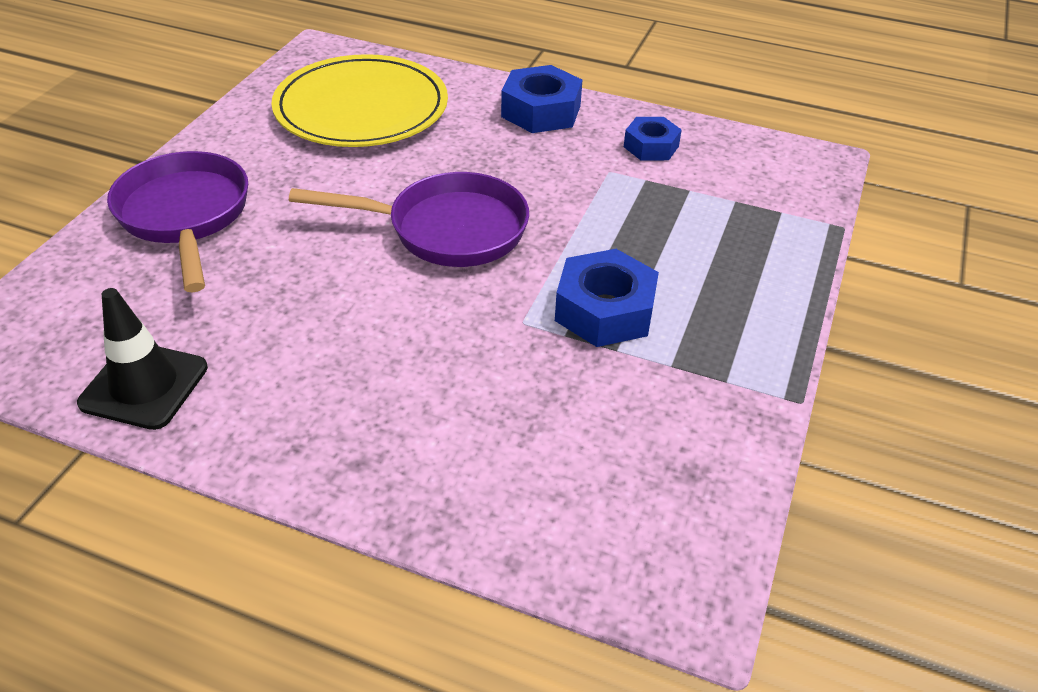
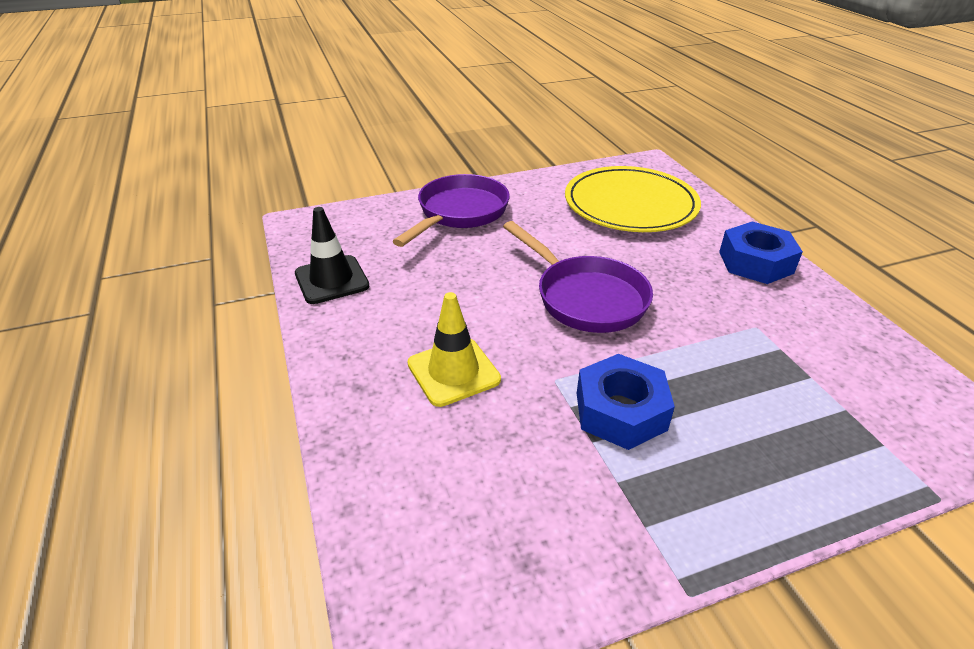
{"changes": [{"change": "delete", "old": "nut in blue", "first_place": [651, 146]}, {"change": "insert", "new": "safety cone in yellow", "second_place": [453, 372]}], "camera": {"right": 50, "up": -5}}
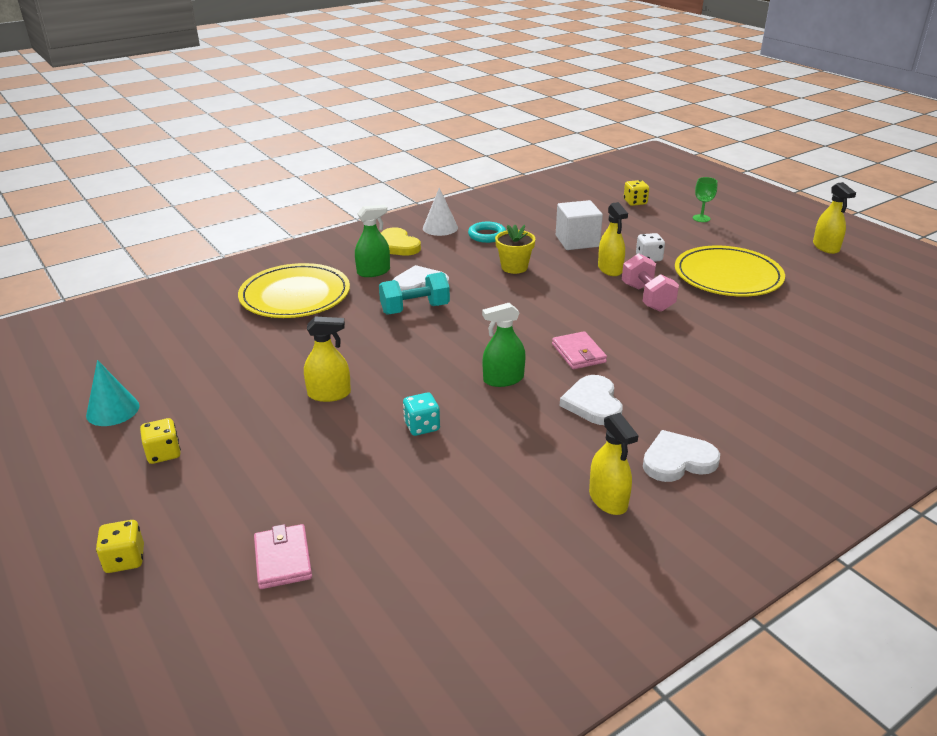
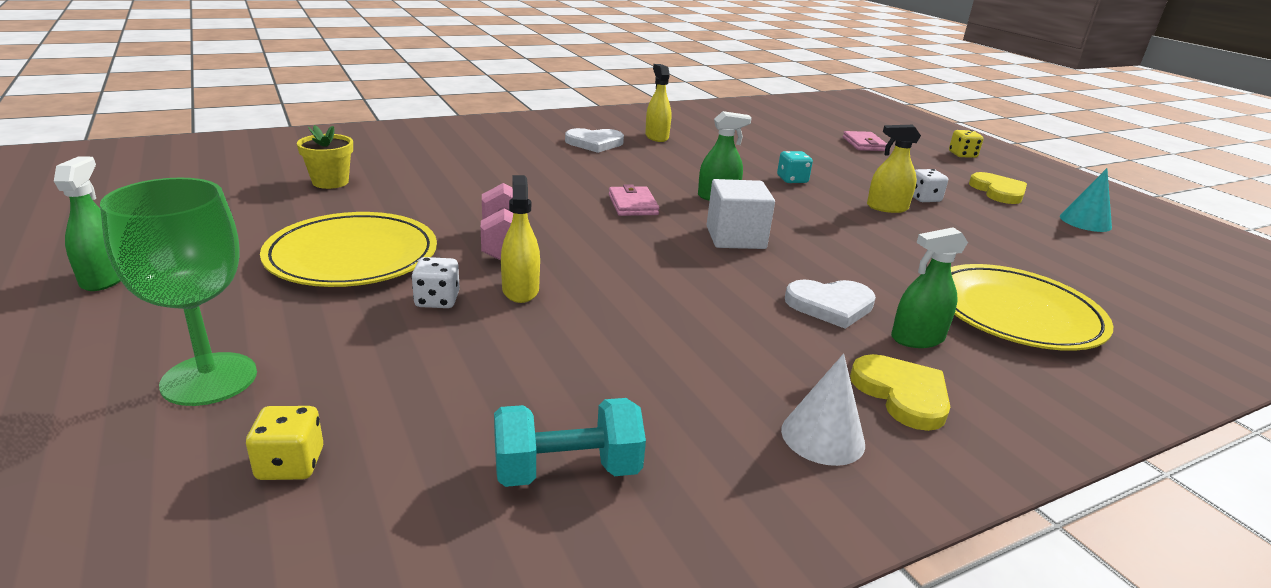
{"changes": [{"change": "replace", "old": "die in yellow", "new": "heart in yellow", "first_place": [164, 453], "second_place": [998, 191]}, {"change": "move", "old": "dumbbell in aqua", "first_place": [415, 309], "second_place": [567, 471]}, {"change": "delete", "old": "ring in aqua", "first_place": [487, 235]}, {"change": "move", "old": "potted plant in yellow", "first_place": [514, 267], "second_place": [330, 182]}, {"change": "move", "old": "solid cube in white", "first_place": [577, 241], "second_place": [735, 237]}, {"change": "delete", "old": "heart in white", "first_place": [593, 403]}, {"change": "resize", "old": "chalice in leaf-green", "first_place": [701, 218], "second_place": [209, 379], "factor": 2.1}, {"change": "recolor", "old": "spray bottle in yellow", "new": "spray bottle in leaf-green", "first_place": [826, 247], "second_place": [105, 278]}, {"change": "insert", "new": "die in white", "second_place": [923, 198]}], "camera": {"right": -175, "up": -5}}
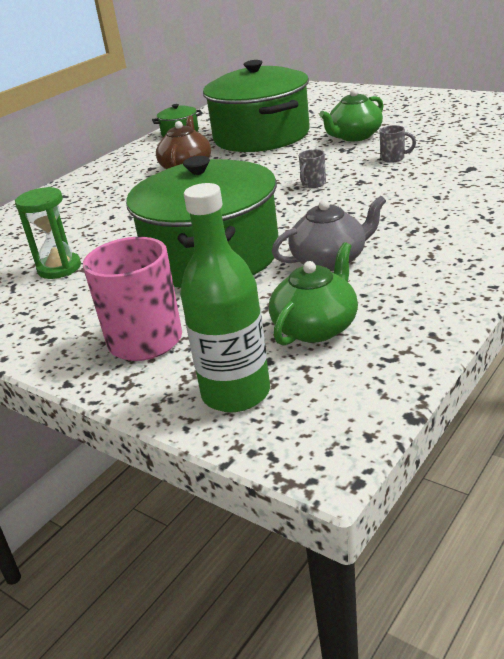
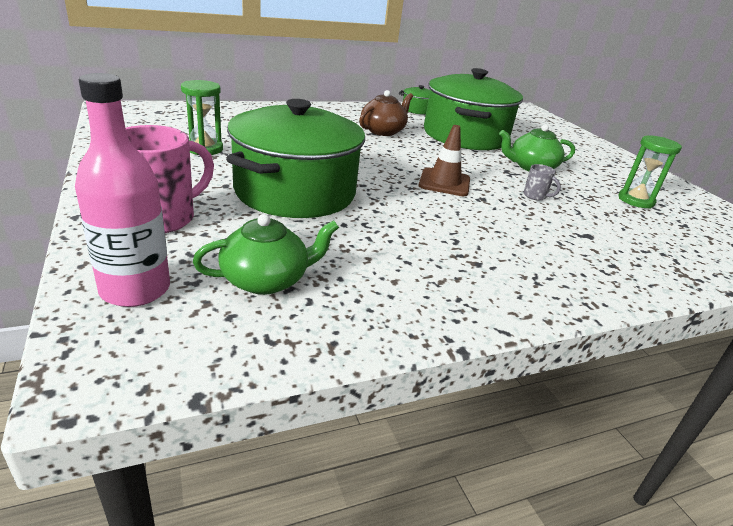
{"changes": [{"change": "recolor", "old": "bottle in leaf-green", "new": "bottle in rosy", "first_place": [236, 393], "second_place": [135, 289]}, {"change": "delete", "old": "teapot in gray", "first_place": [330, 260]}, {"change": "replace", "old": "tea mug in gray", "new": "safety cone in russet", "first_place": [313, 184], "second_place": [444, 182]}, {"change": "insert", "new": "hourglass in leaf-green", "second_place": [635, 200]}], "camera": {"right": 25, "up": 0}}
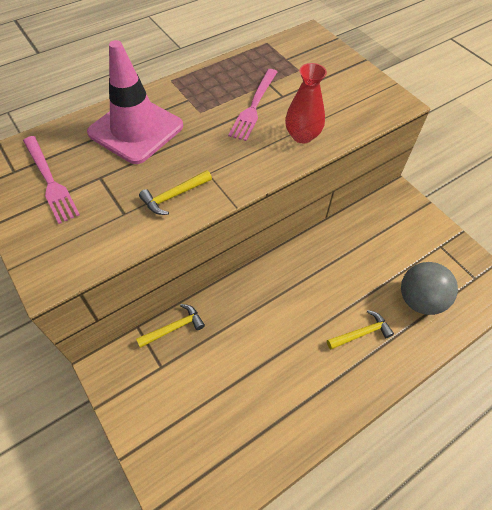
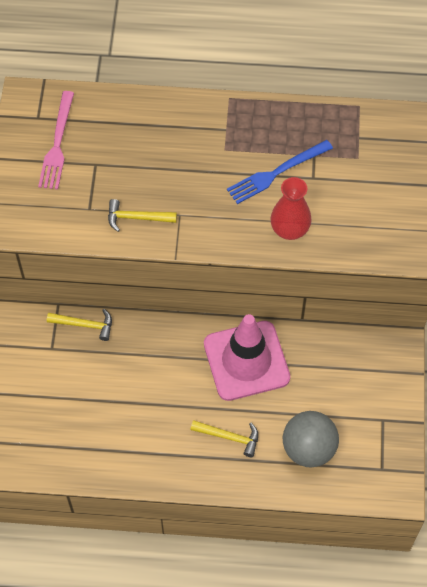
{"changes": [{"change": "move", "old": "safety cone in rosy", "first_place": [136, 129], "second_place": [246, 361]}, {"change": "recolor", "old": "dinner fork in rosy", "new": "dinner fork in blue", "first_place": [254, 106], "second_place": [277, 172]}], "camera": {"right": 40, "up": 5}}
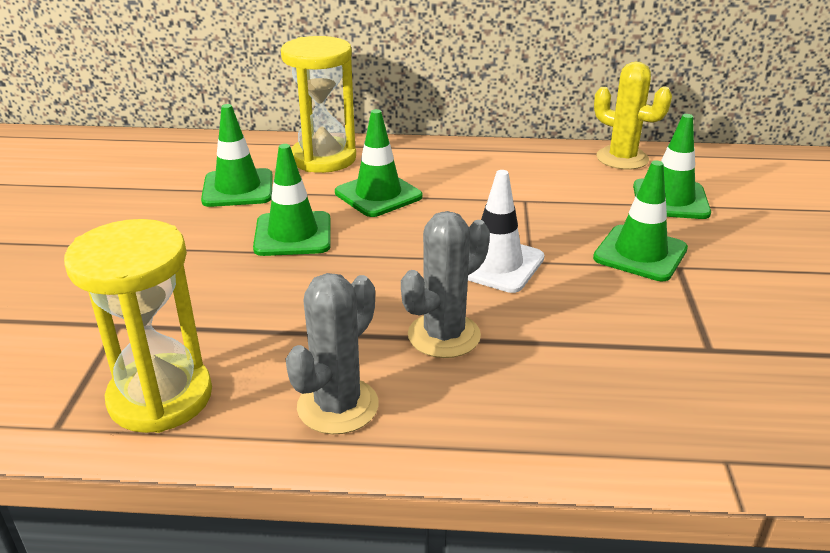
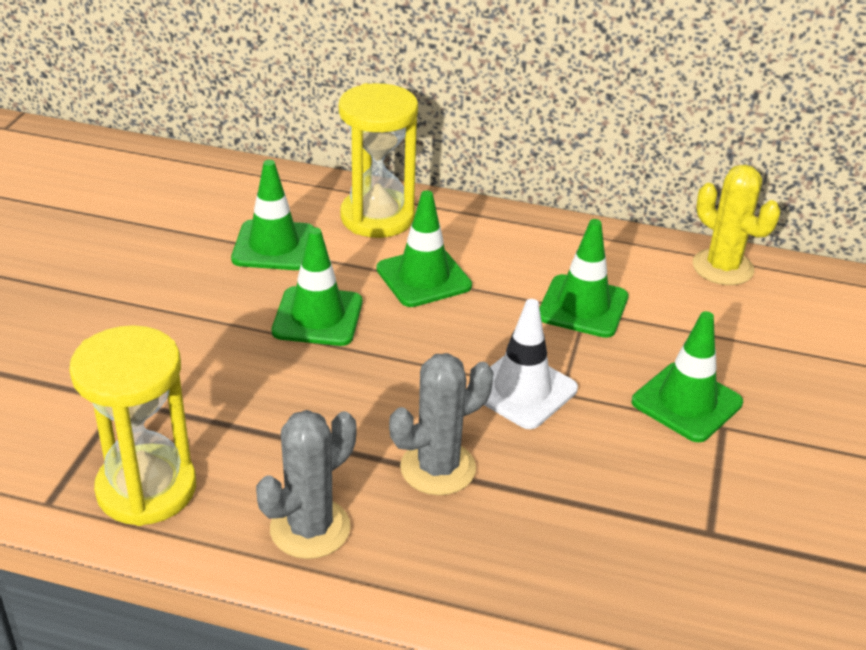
{"changes": [{"change": "move", "old": "safety cone in leaf-green", "first_place": [670, 200], "second_place": [583, 307]}], "camera": {"right": 10, "up": 5}}
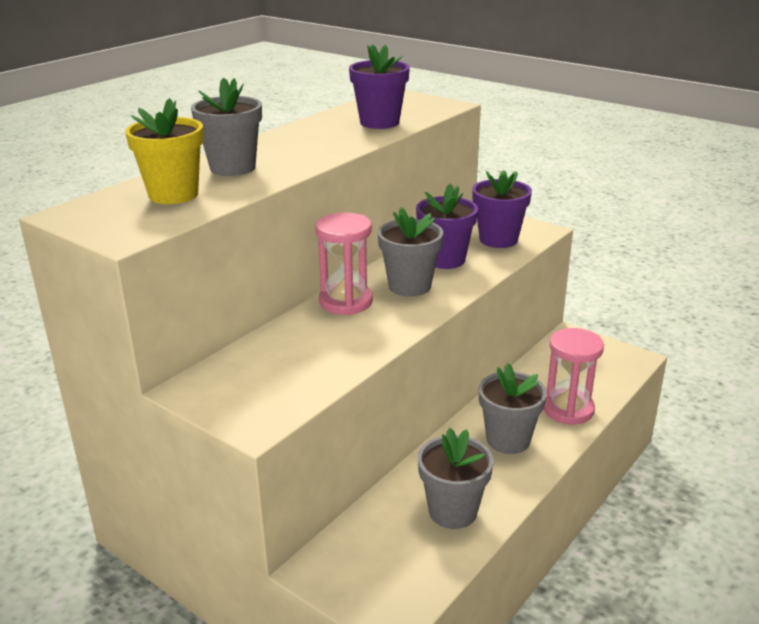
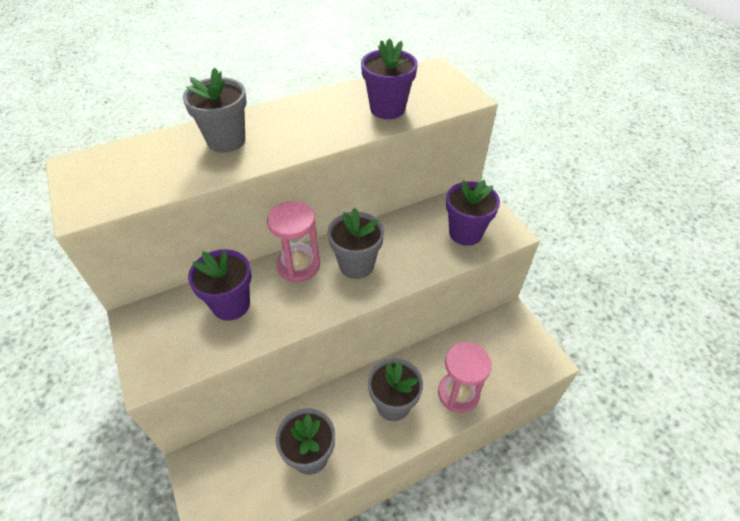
{"changes": [{"change": "delete", "old": "potted plant in yellow", "first_place": [173, 194]}, {"change": "move", "old": "potted plant in royal purple", "first_place": [445, 260], "second_place": [231, 305]}], "camera": {"right": 25, "up": 20}}
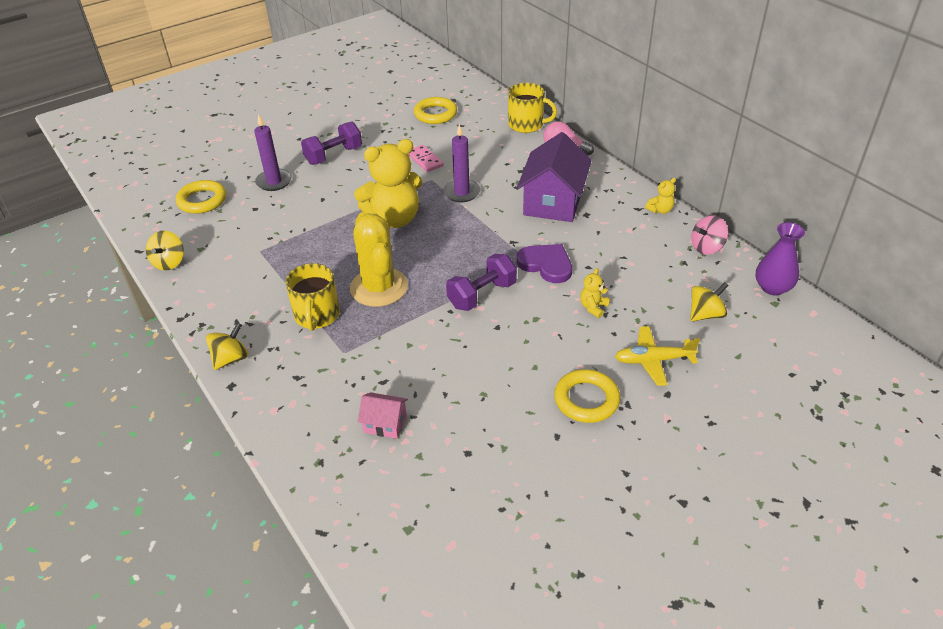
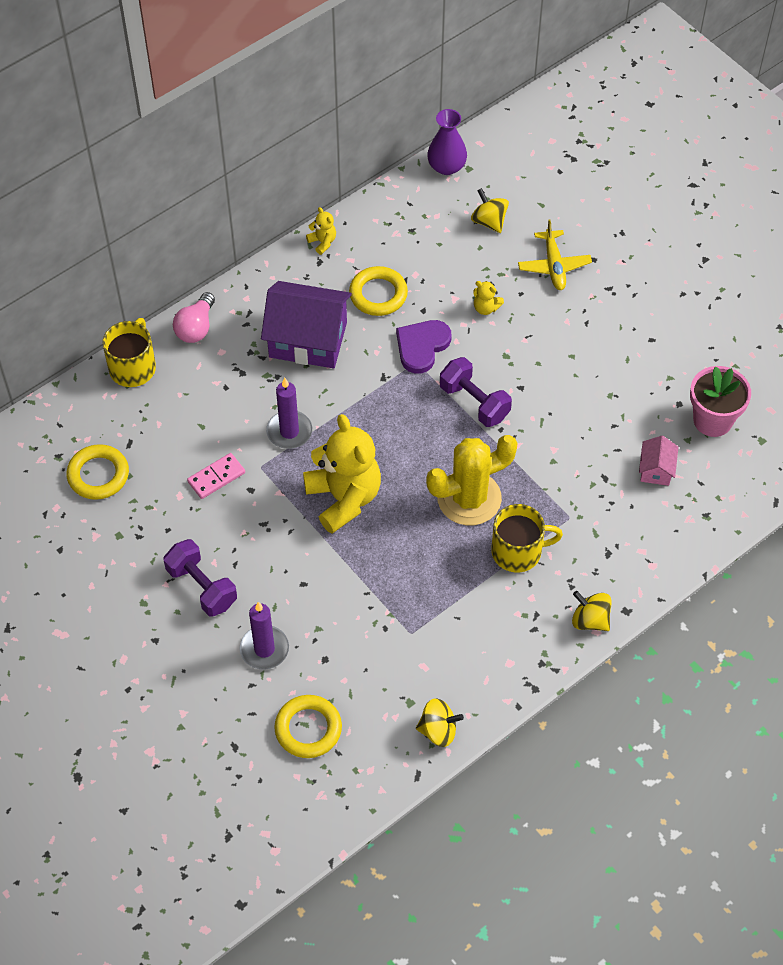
{"changes": [{"change": "move", "old": "ring in yellow", "first_place": [586, 399], "second_place": [378, 294]}, {"change": "delete", "old": "whirligig in rosy", "first_place": [706, 247]}, {"change": "insert", "new": "potted plant in rosy", "second_place": [712, 420]}], "camera": {"right": -95, "up": 15}}
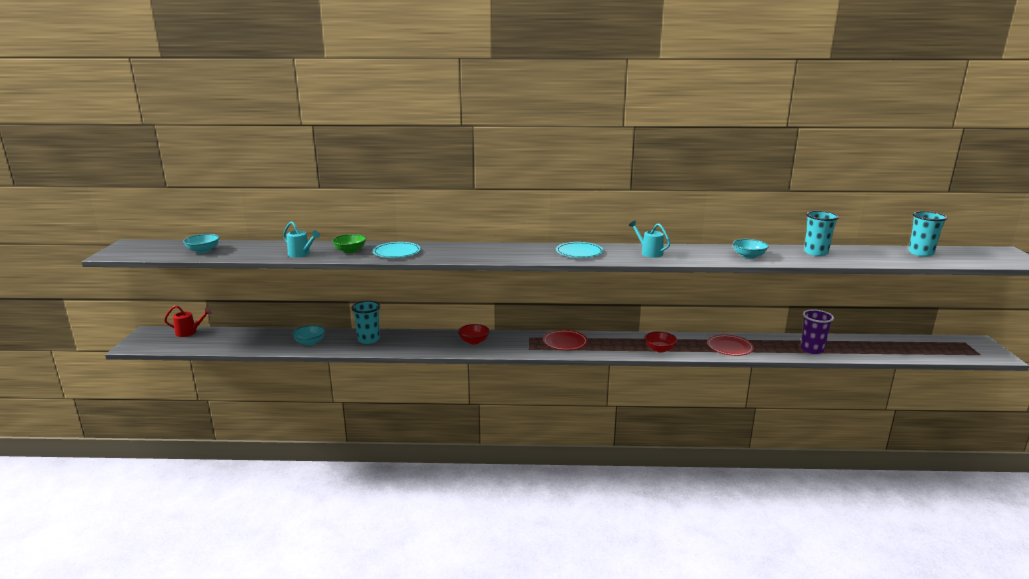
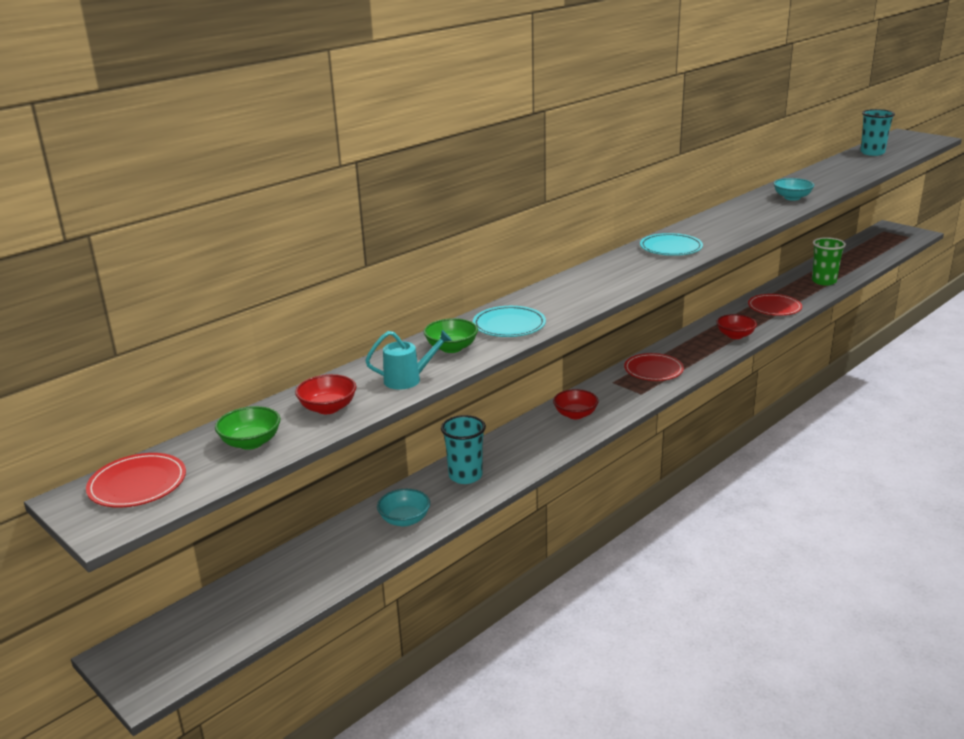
{"changes": [{"change": "delete", "old": "watering pot in crimson", "first_place": [189, 332]}, {"change": "recolor", "old": "serving bowl in aqua", "new": "serving bowl in leaf-green", "first_place": [203, 251], "second_place": [251, 442]}, {"change": "delete", "old": "watering pot in aqua", "first_place": [649, 252]}, {"change": "recolor", "old": "tumbler in royal purple", "new": "tumbler in leaf-green", "first_place": [812, 349], "second_place": [824, 281]}, {"change": "delete", "old": "tumbler in aqua", "first_place": [815, 252]}, {"change": "insert", "new": "dinner plate in crimson", "second_place": [137, 484]}, {"change": "insert", "new": "serving bowl in crimson", "second_place": [328, 408]}], "camera": {"right": -45, "up": 5}}
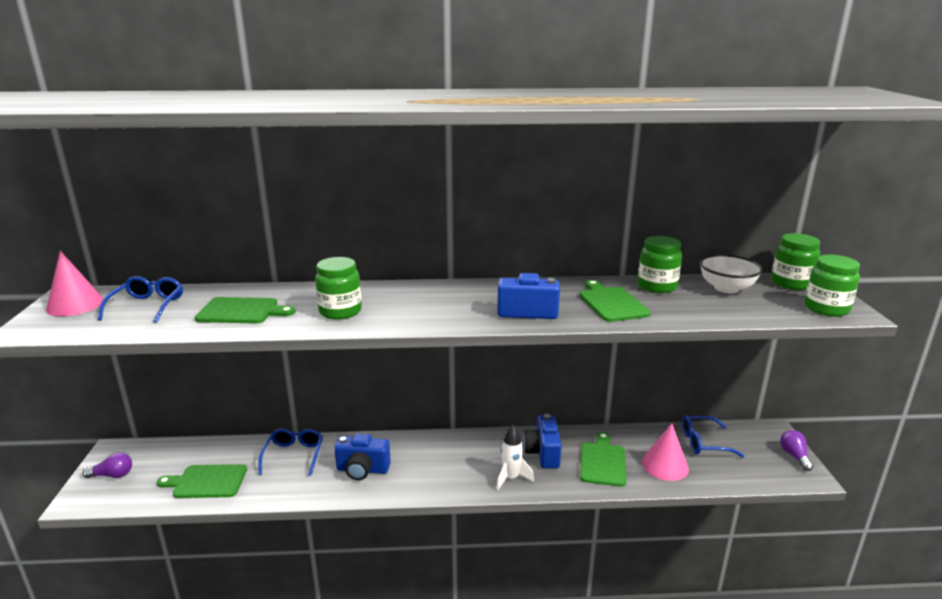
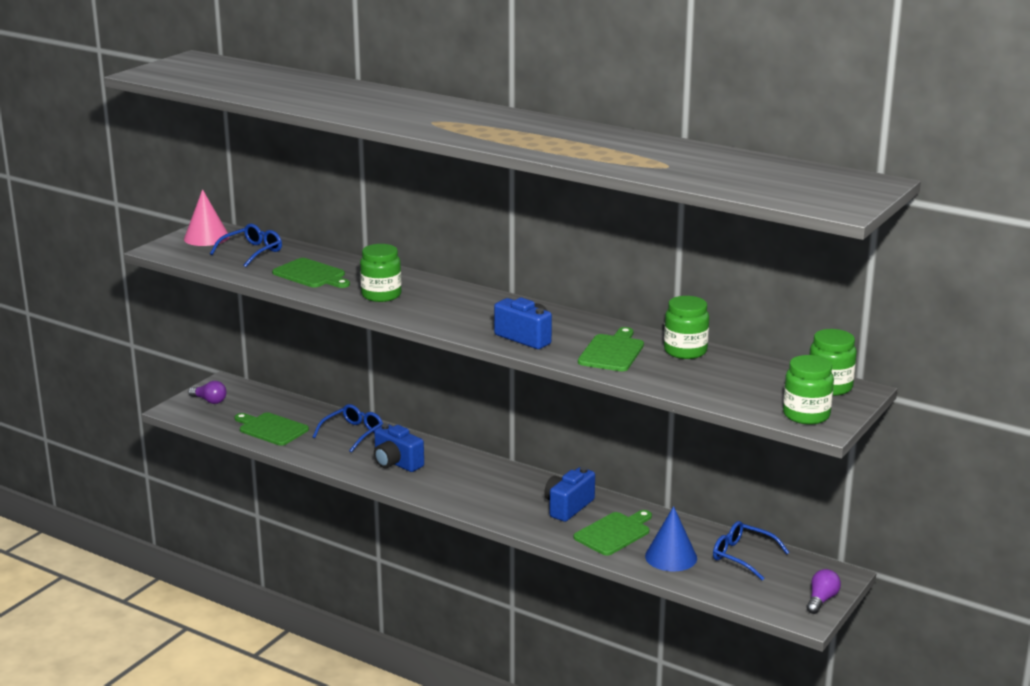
{"changes": [{"change": "delete", "old": "toy rocket in white", "first_place": [511, 478]}, {"change": "recolor", "old": "cone in rosy", "new": "cone in blue", "first_place": [665, 465], "second_place": [671, 557]}, {"change": "delete", "old": "serving bowl in white", "first_place": [726, 288]}], "camera": {"right": 35, "up": 0}}
